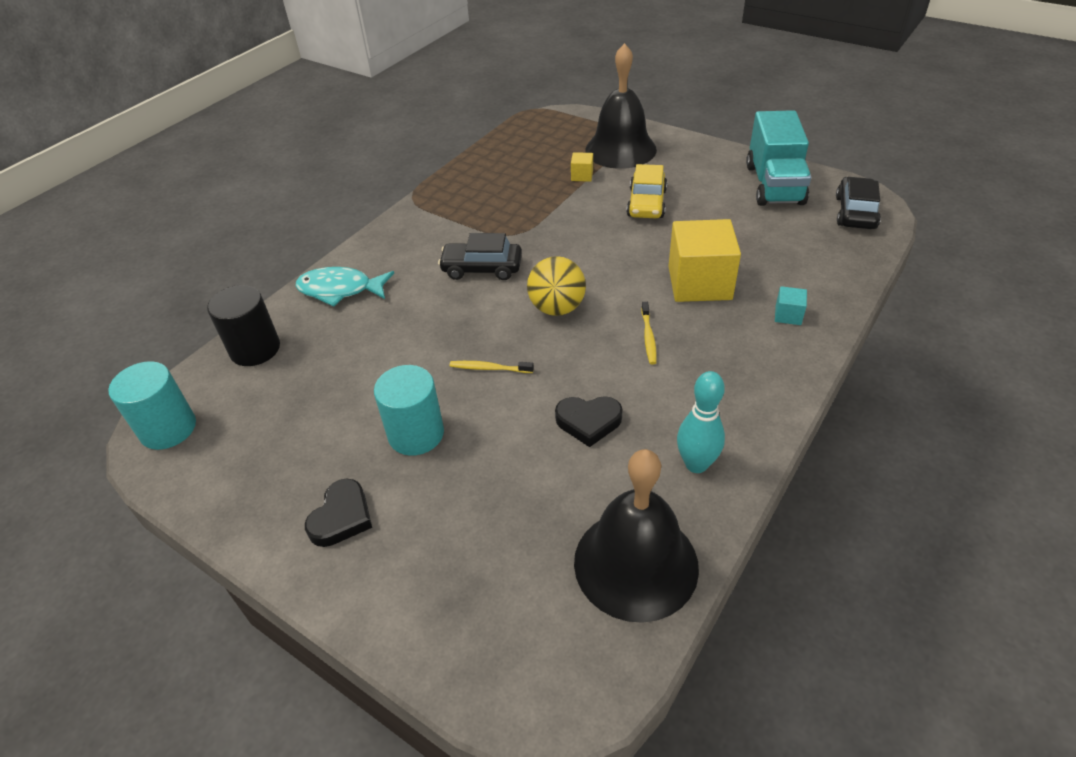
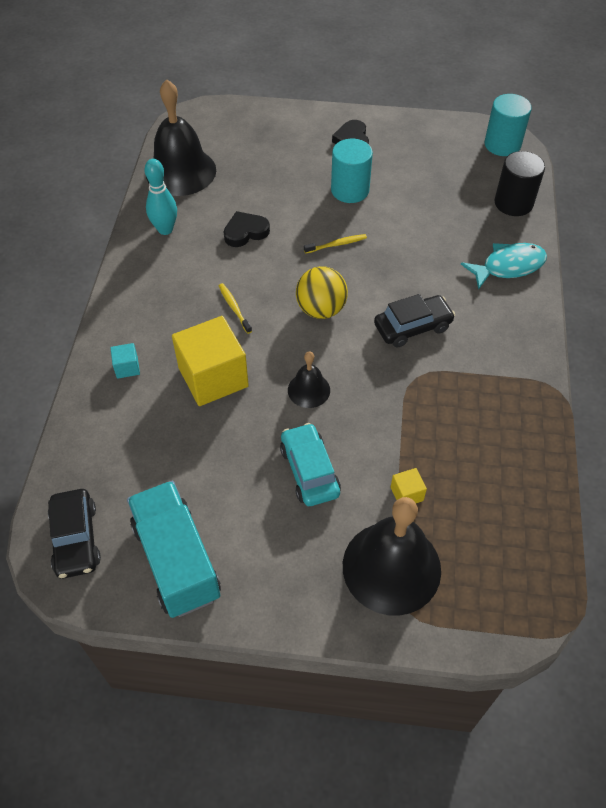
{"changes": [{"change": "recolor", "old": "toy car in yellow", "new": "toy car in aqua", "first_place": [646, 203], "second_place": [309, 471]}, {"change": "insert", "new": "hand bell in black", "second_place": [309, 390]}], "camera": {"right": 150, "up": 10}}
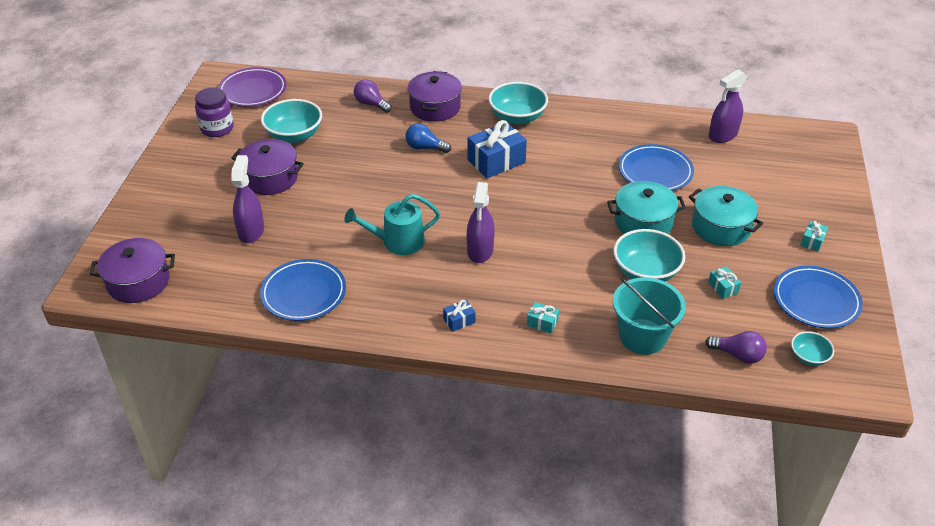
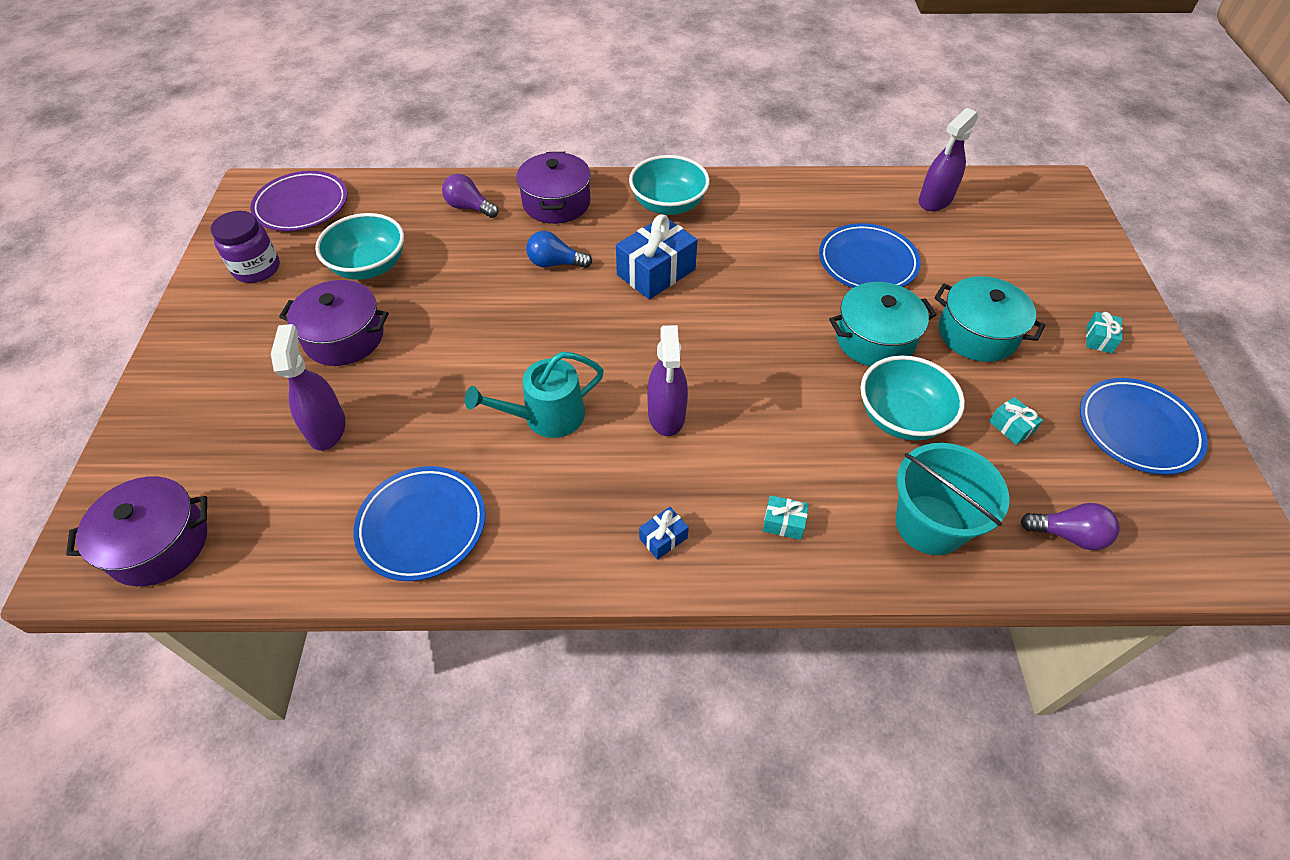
{"changes": [{"change": "delete", "old": "serving bowl in aqua", "first_place": [808, 357]}], "camera": {"right": -10, "up": 10}}
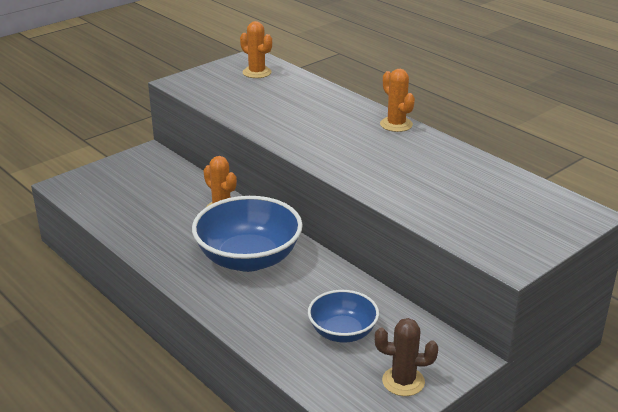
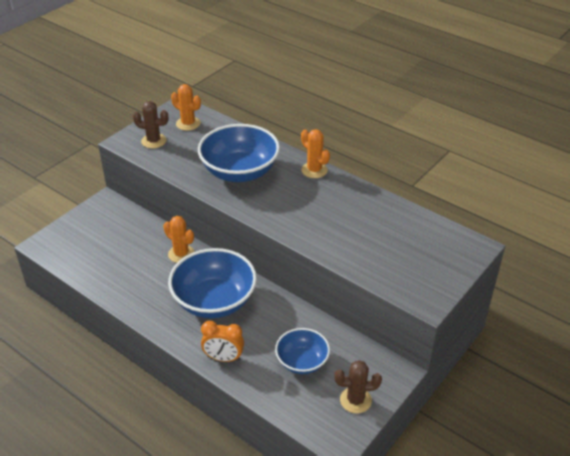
{"changes": [{"change": "insert", "new": "cactus in russet", "second_place": [154, 141]}, {"change": "insert", "new": "serving bowl in blue", "second_place": [239, 171]}, {"change": "insert", "new": "bedside clock in bright orange", "second_place": [223, 358]}], "camera": {"right": -10, "up": 10}}
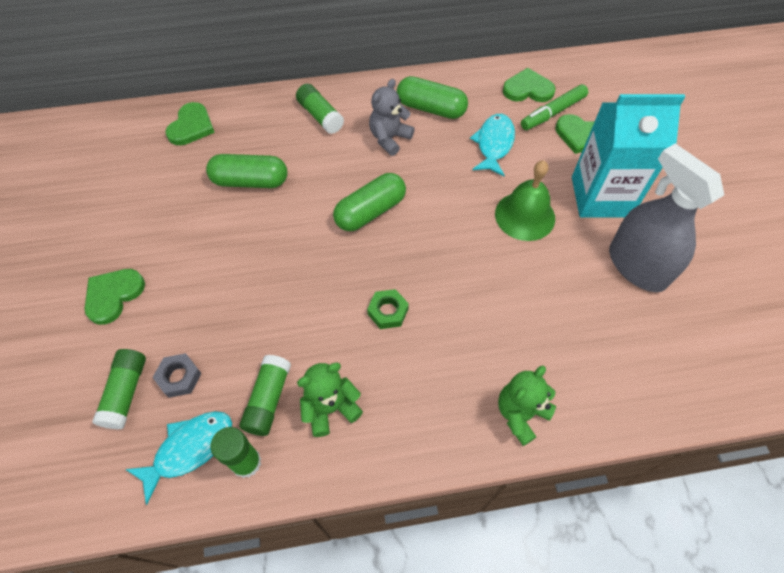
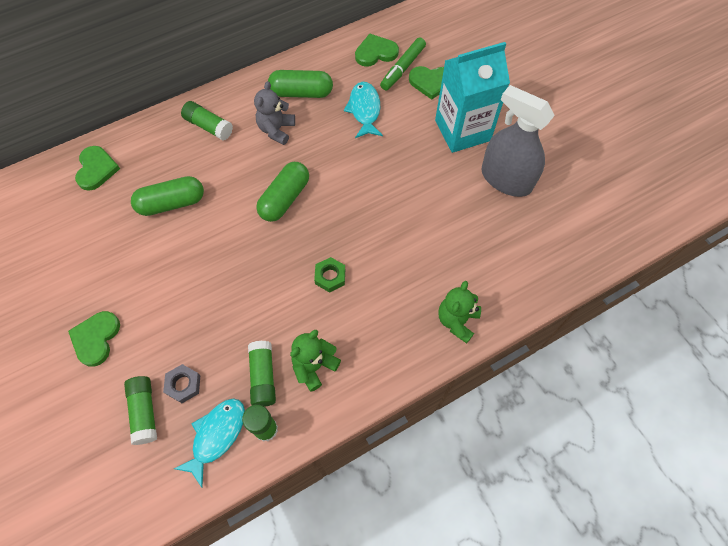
{"changes": [{"change": "delete", "old": "hand bell in leaf-green", "first_place": [525, 216]}], "camera": {"right": -20, "up": 5}}
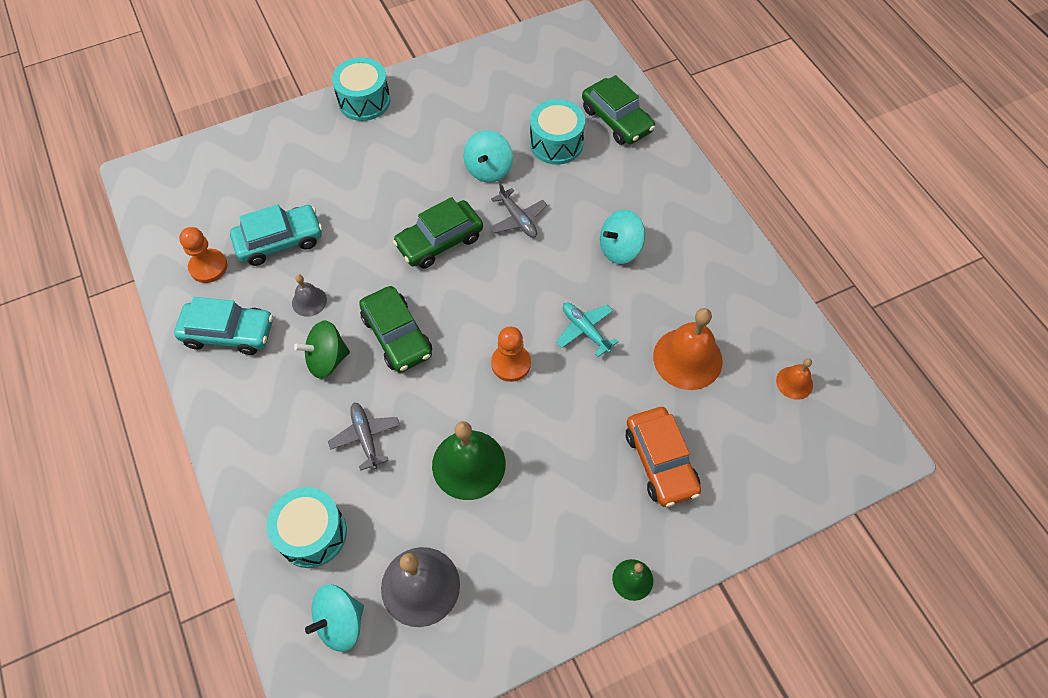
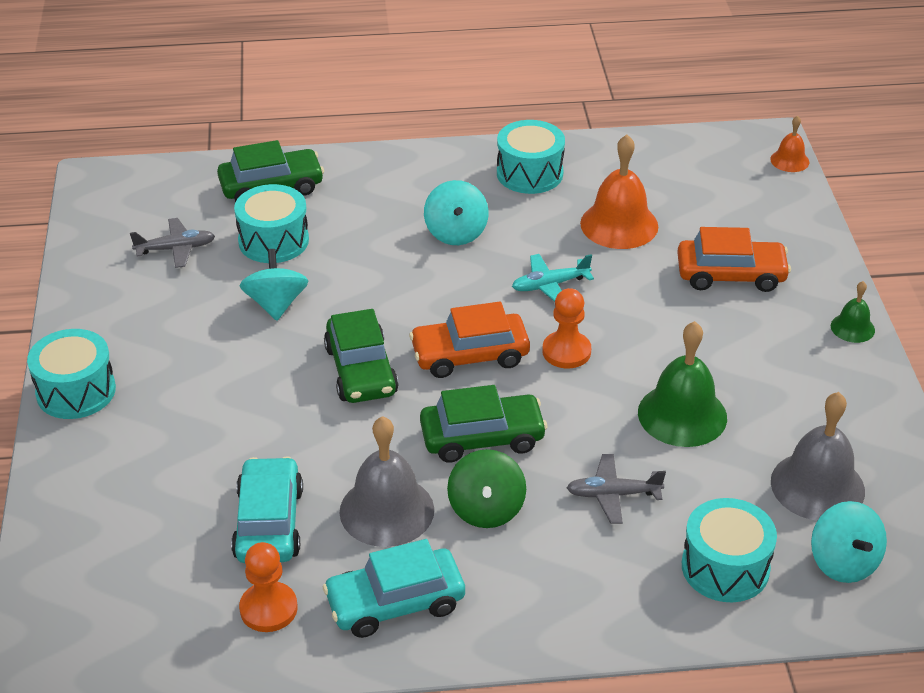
{"changes": [{"change": "rotate", "old": "toy car in aqua", "first_place": [229, 333], "second_place": [395, 603], "degrees": -135}, {"change": "resize", "old": "hand bell in gray", "first_place": [309, 301], "second_place": [386, 510], "factor": 1.92}, {"change": "rotate", "old": "whirligig in aqua", "first_place": [488, 169], "second_place": [276, 304], "degrees": -135}, {"change": "move", "old": "toy plane in gray", "first_place": [518, 219], "second_place": [176, 249]}, {"change": "move", "old": "hand bell in bright orange", "first_place": [794, 382], "second_place": [789, 160]}, {"change": "insert", "new": "toy car in bright orange", "second_place": [470, 355]}, {"change": "insert", "new": "drum in aqua", "second_place": [529, 173]}], "camera": {"right": -70, "up": -20}}
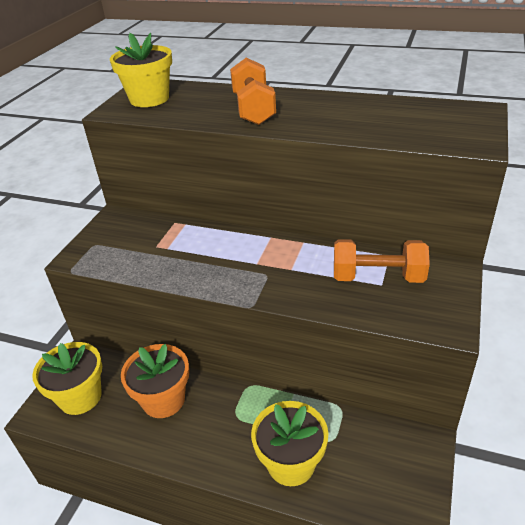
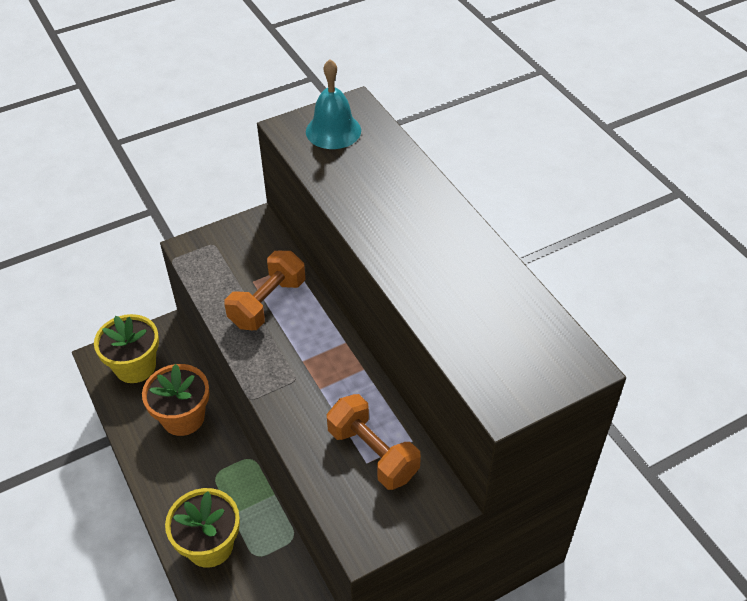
{"changes": [{"change": "replace", "old": "potted plant in yellow", "new": "hand bell in aqua", "first_place": [149, 99], "second_place": [333, 131]}, {"change": "move", "old": "dumbbell in bright orange", "first_place": [253, 109], "second_place": [268, 303]}], "camera": {"right": 40, "up": 10}}
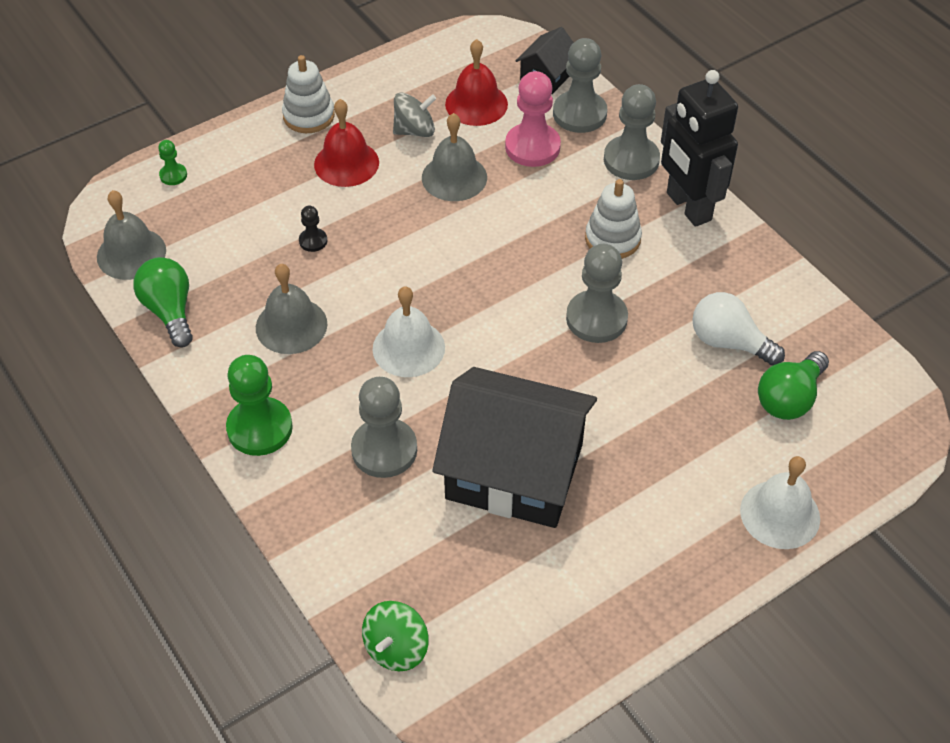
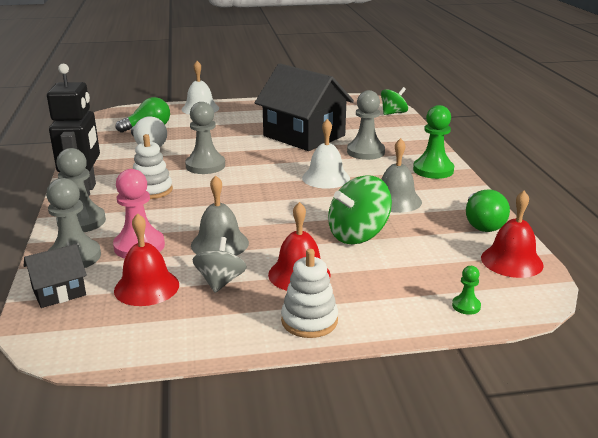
{"changes": [{"change": "recolor", "old": "hand bell in gray", "new": "hand bell in crimson", "first_place": [131, 253], "second_place": [511, 261]}, {"change": "replace", "old": "pawn in black", "new": "whirligig in leaf-green", "first_place": [313, 241], "second_place": [358, 235]}, {"change": "rotate", "old": "whirligig in gray", "first_place": [415, 130], "second_place": [220, 282], "degrees": 90}], "camera": {"right": -155, "up": -25}}
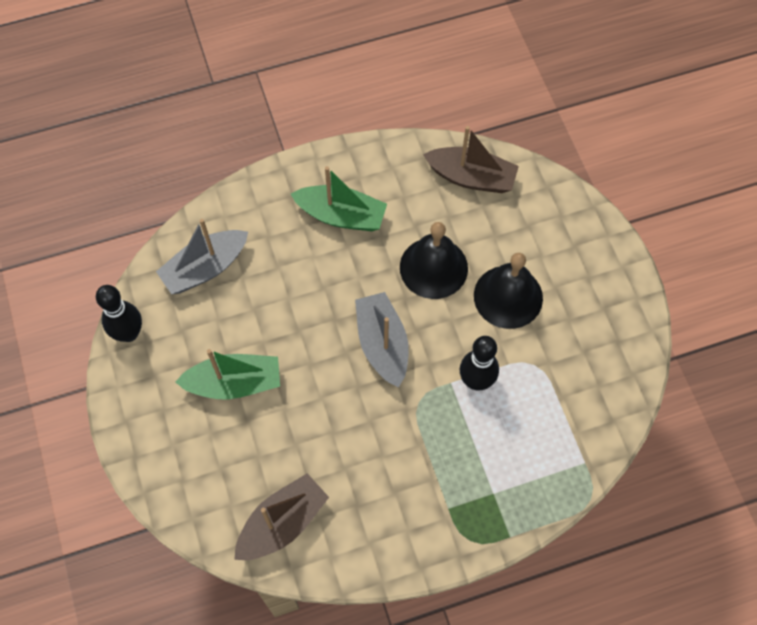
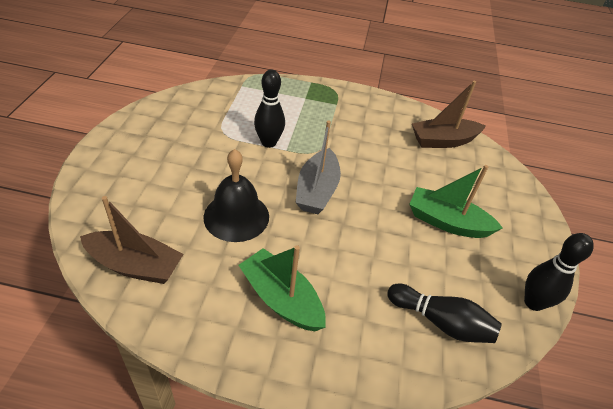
{"changes": [{"change": "replace", "old": "boat in gray", "new": "bowling pin in black", "first_place": [205, 268], "second_place": [441, 322]}, {"change": "rotate", "old": "boat in russet", "first_place": [471, 177], "second_place": [135, 265], "degrees": 150}, {"change": "delete", "old": "hand bell in black", "first_place": [508, 296]}], "camera": {"right": -155, "up": -20}}
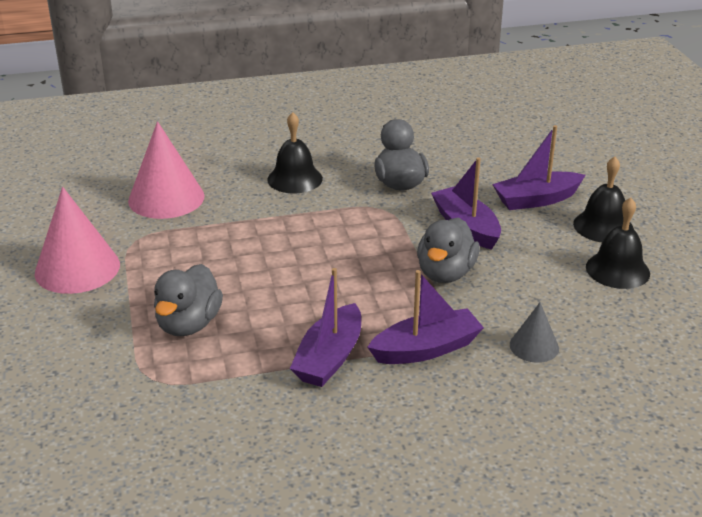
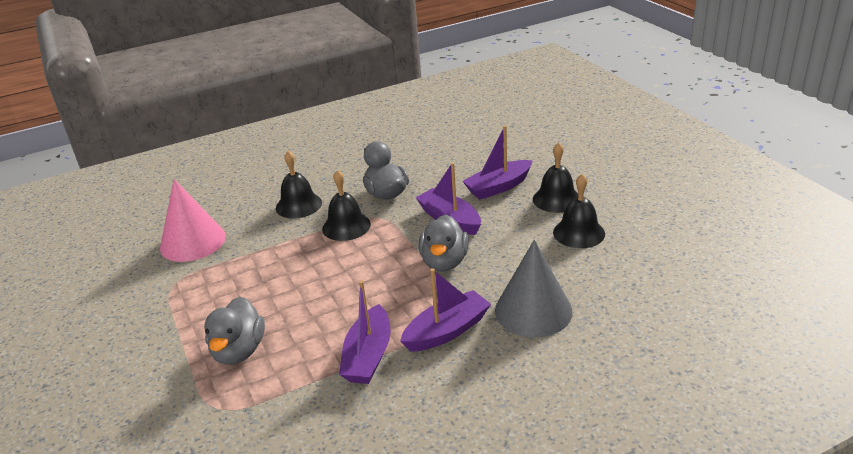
{"changes": [{"change": "delete", "old": "cone in rosy", "first_place": [77, 268]}, {"change": "resize", "old": "cone in gray", "first_place": [534, 346], "second_place": [533, 310], "factor": 1.88}, {"change": "insert", "new": "hand bell in black", "second_place": [346, 226]}], "camera": {"right": -10, "up": 0}}
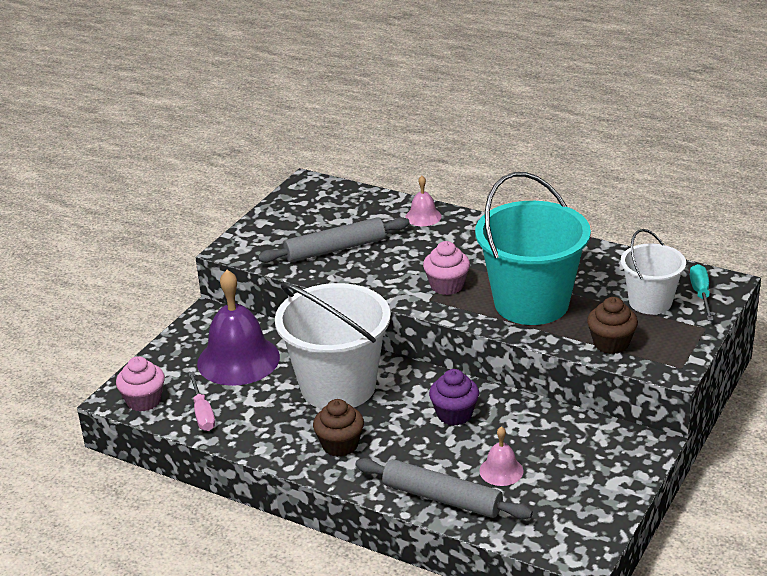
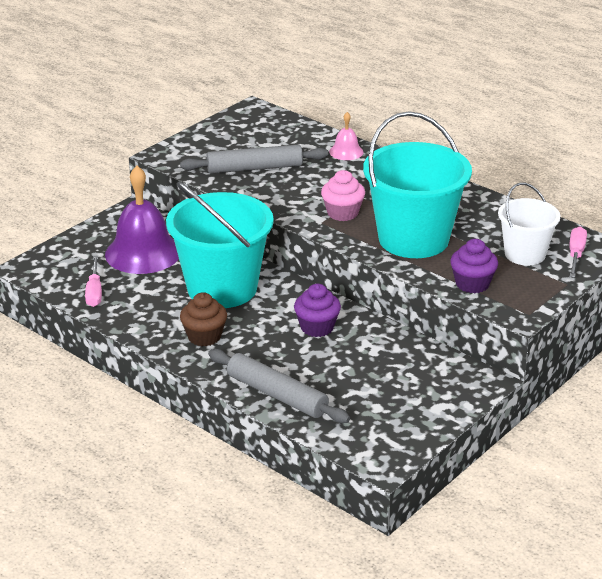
{"changes": [{"change": "delete", "old": "cupcake in rosy", "first_place": [144, 401]}, {"change": "recolor", "old": "sand bucket in white", "new": "sand bucket in aqua", "first_place": [338, 387], "second_place": [222, 288]}, {"change": "delete", "old": "hand bell in rosy", "first_place": [501, 471]}, {"change": "recolor", "old": "cupcake in russet", "new": "cupcake in royal purple", "first_place": [611, 343], "second_place": [472, 284]}, {"change": "recolor", "old": "screwdriver in aqua", "new": "screwdriver in rosy", "first_place": [701, 294], "second_place": [576, 255]}], "camera": {"right": 10, "up": 0}}
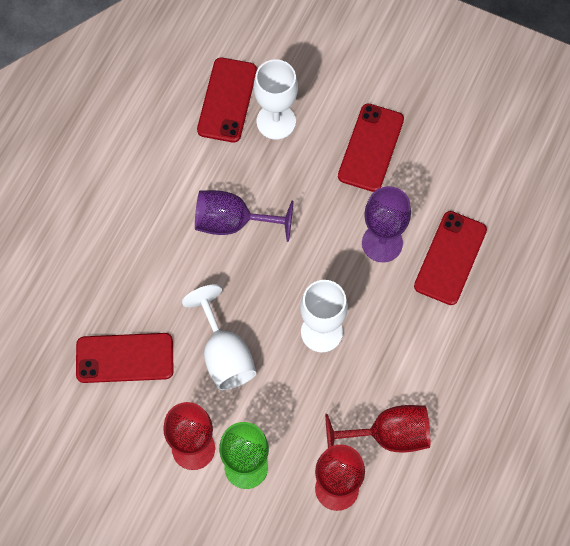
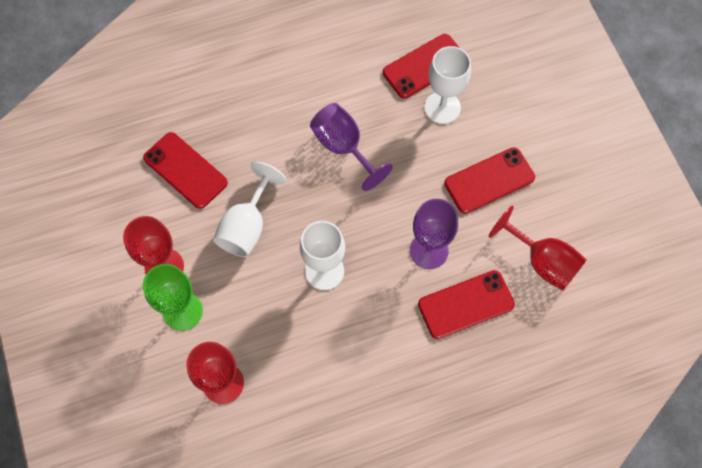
{"changes": [{"change": "move", "old": "chalice in crimson", "first_place": [388, 435], "second_place": [542, 261]}], "camera": {"right": 45, "up": 0}}
